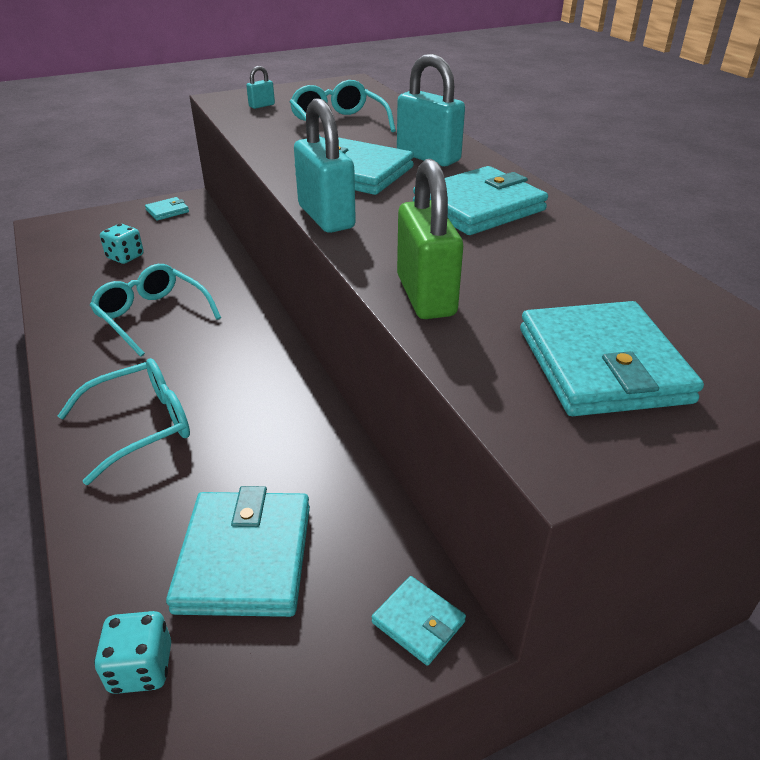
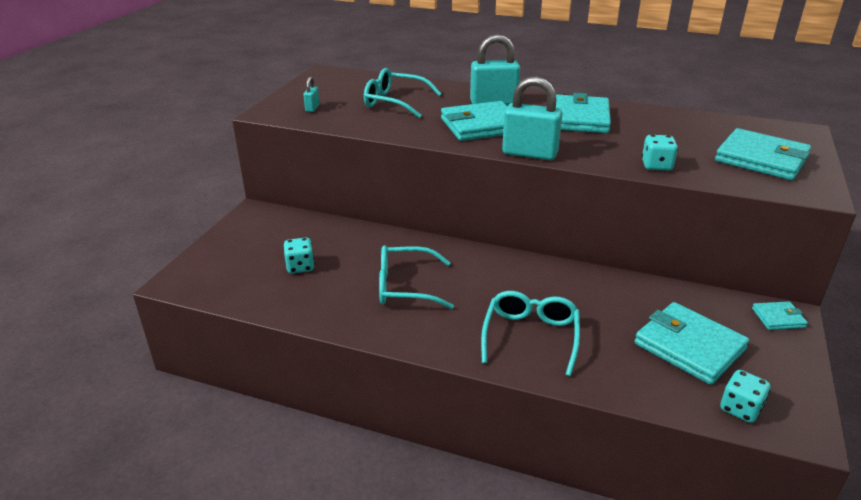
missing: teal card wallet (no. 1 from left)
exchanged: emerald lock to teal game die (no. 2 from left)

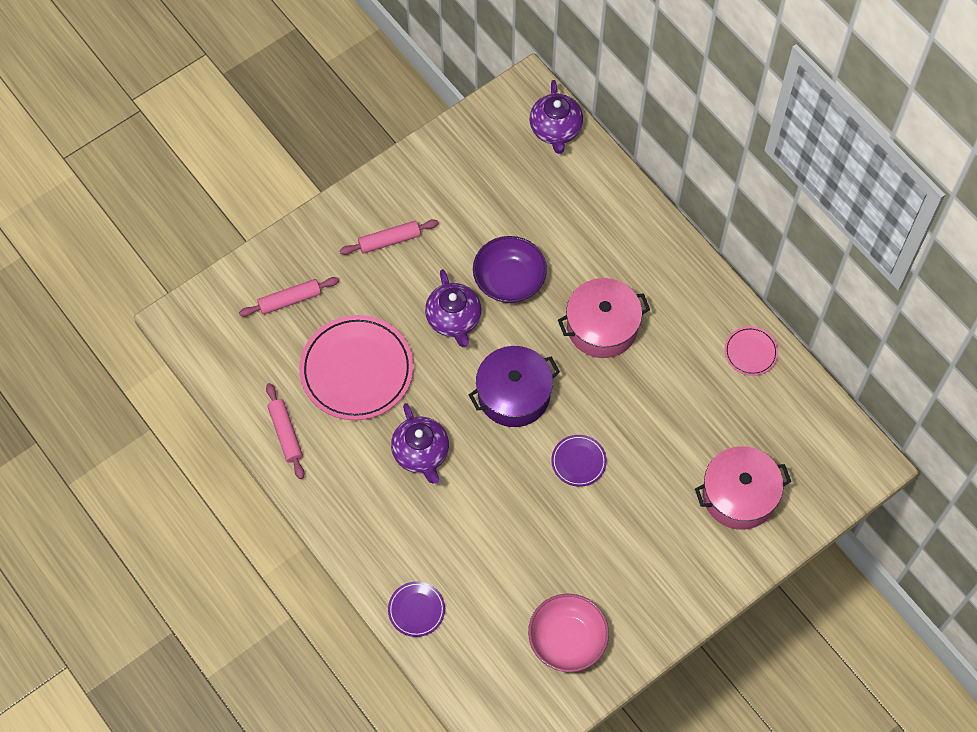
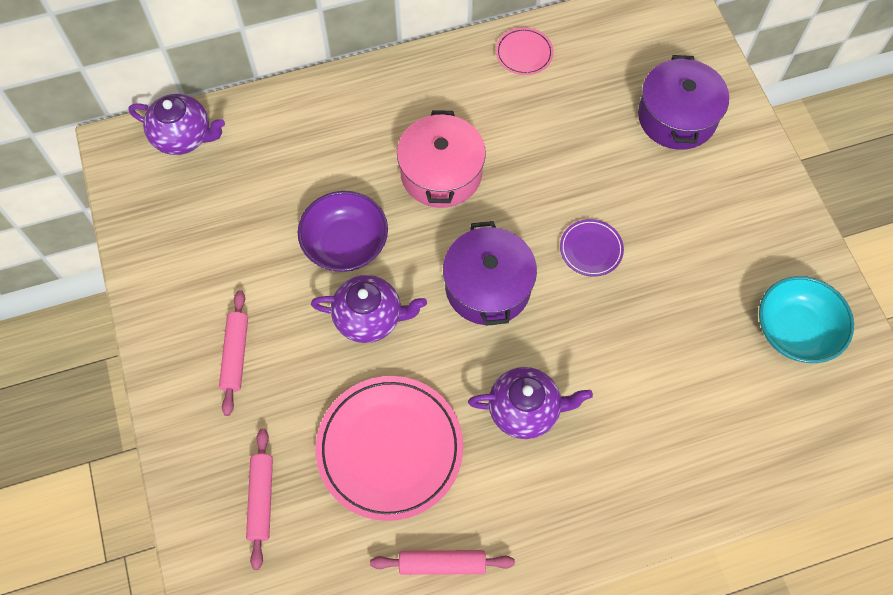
missing: royal purple flat dish (no. 1 from left)
colour: rose-pink stockpot (no. 2 from left) to royal purple stockpot (no. 2 from left); rose-pink serving bowl to teal serving bowl

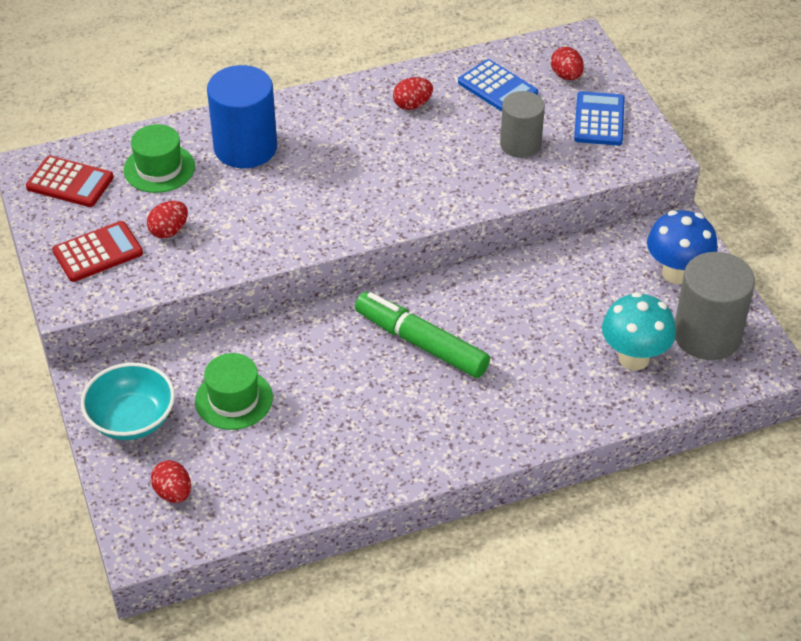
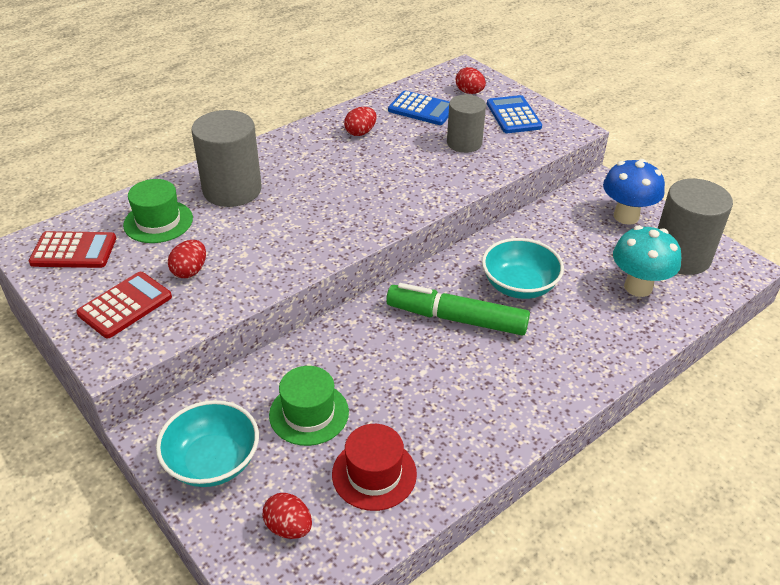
appeared: red top hat; teal serving bowl (no. 2 from left)
colour: royal blue solid cylinder to gray solid cylinder (no. 1 from left)

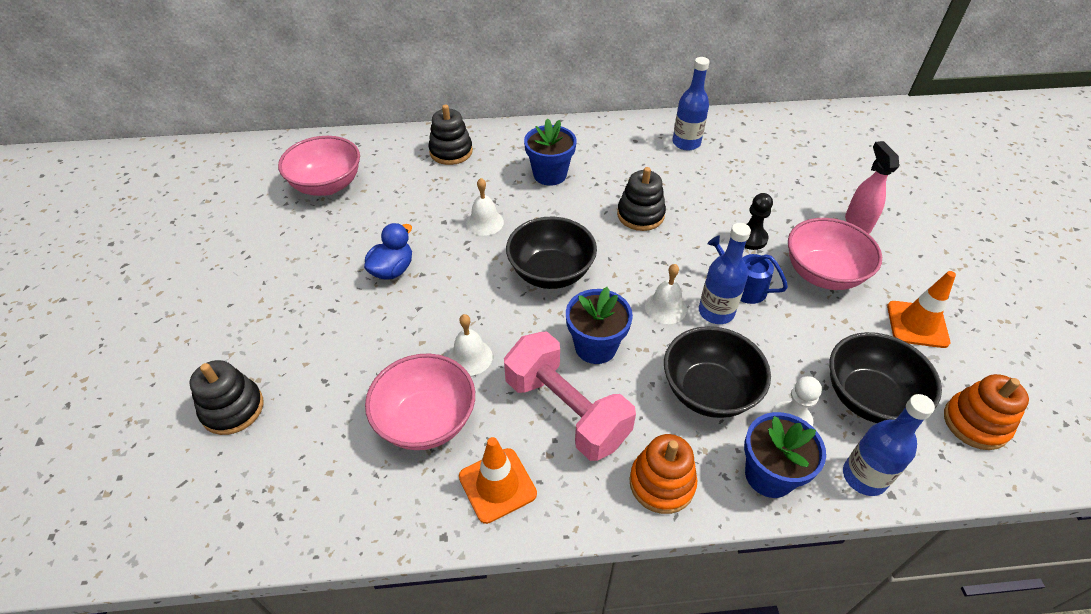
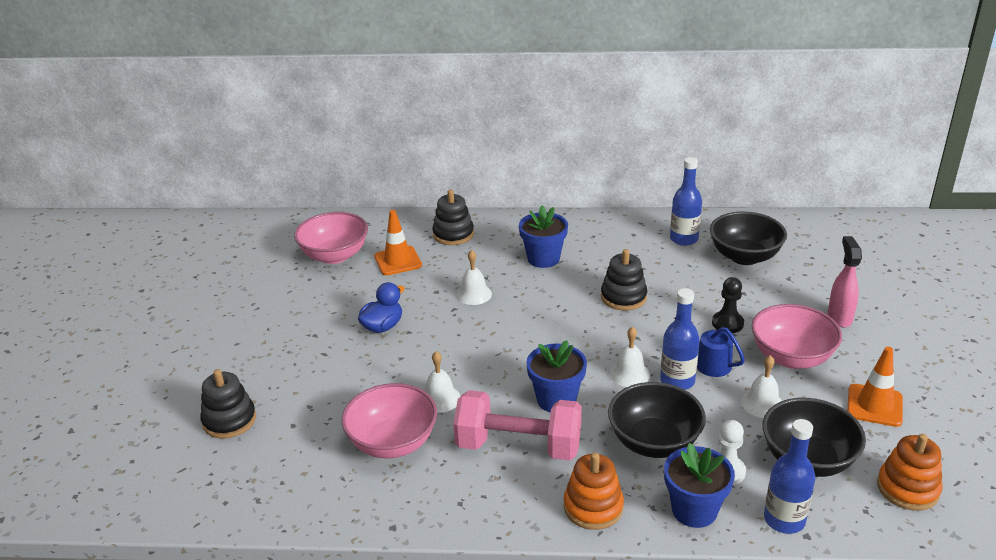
appeared: pure white hand bell (no. 4 from left)
relocated: bright orange road cone (no. 1 from left); jet-black serving bowl (no. 1 from left in the first image) to jet-black serving bowl (no. 2 from left)
spun: rose-pink dumbbell 45 degrees counterclockwise

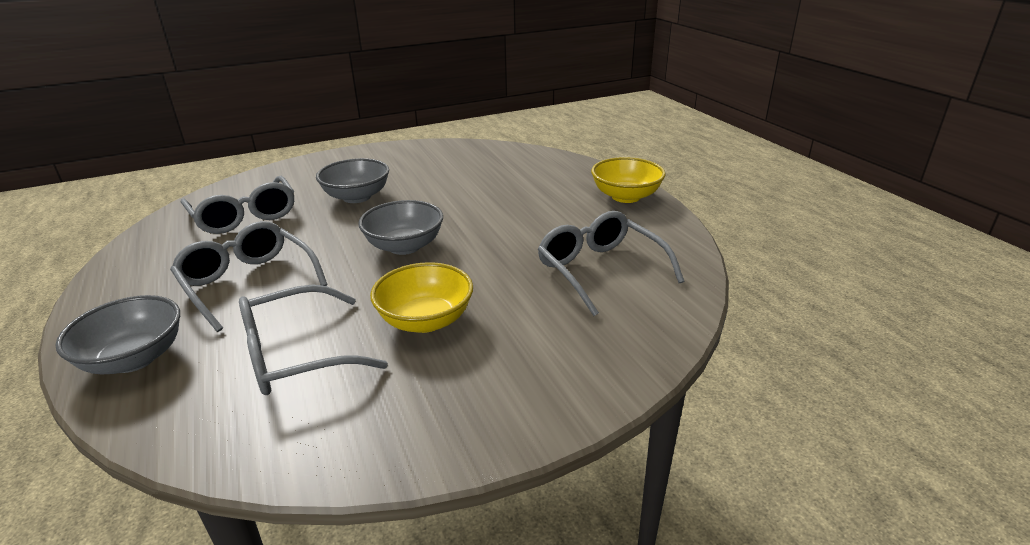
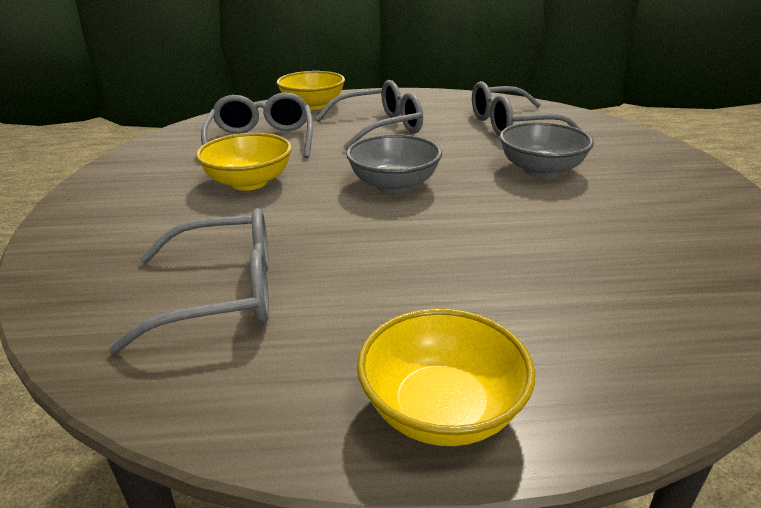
colour: gray serving bowl (no. 1 from left) to bright yellow serving bowl (no. 2 from left)

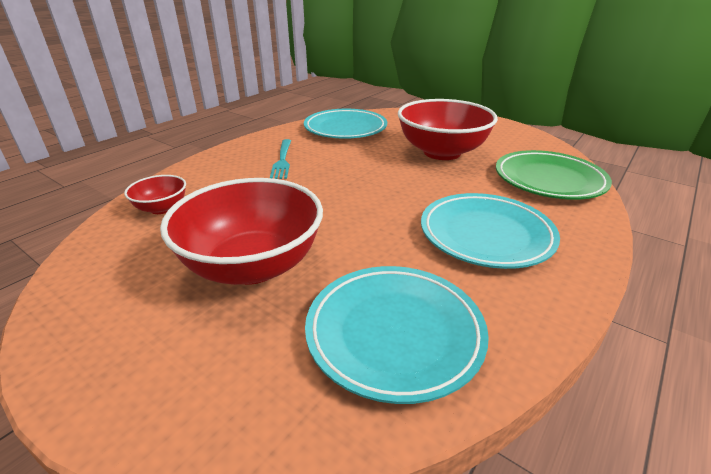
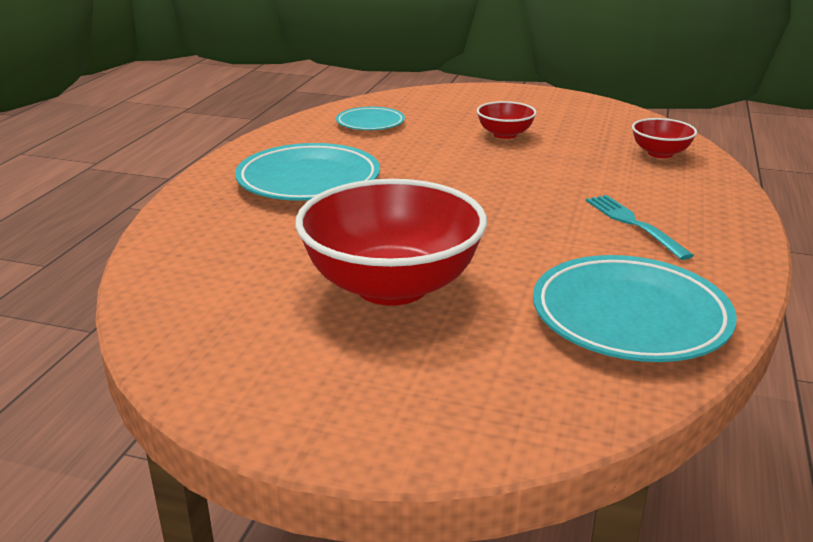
missing: emerald flat dish
size: teal flat dish (no. 2 from left) x0.57; red serving bowl (no. 2 from left) x0.47

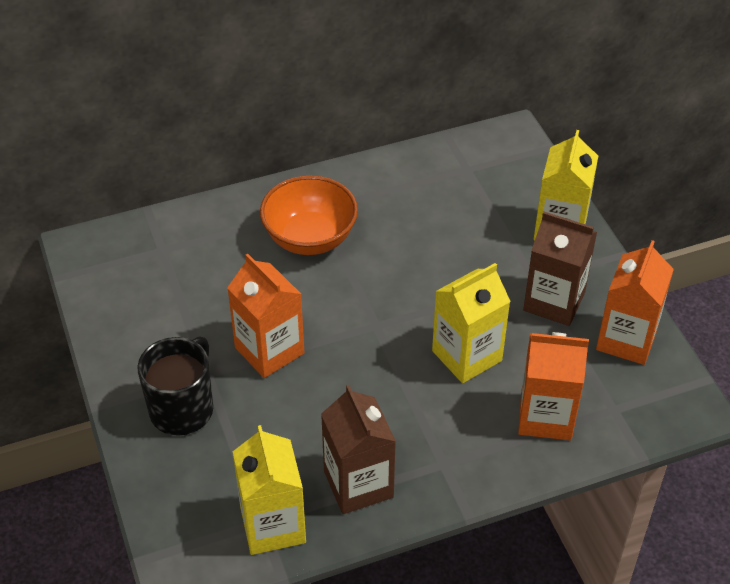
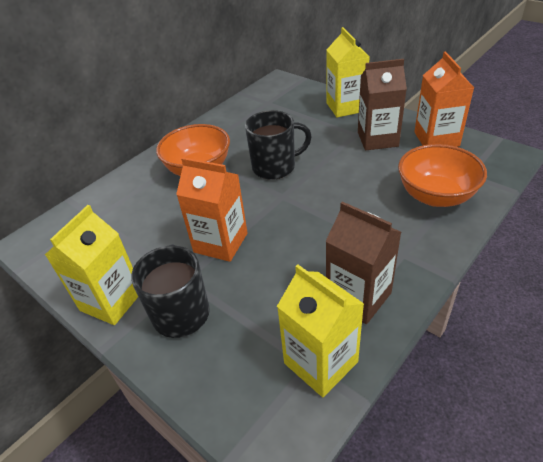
appeared: jet-black tea mug (no. 2 from left)
relocated: bright yellow carton (no. 2 from left in the first image) to bright yellow carton (no. 1 from left)
exchanged: bright orange carton (no. 2 from left) to bright orange serving bowl (no. 2 from left)

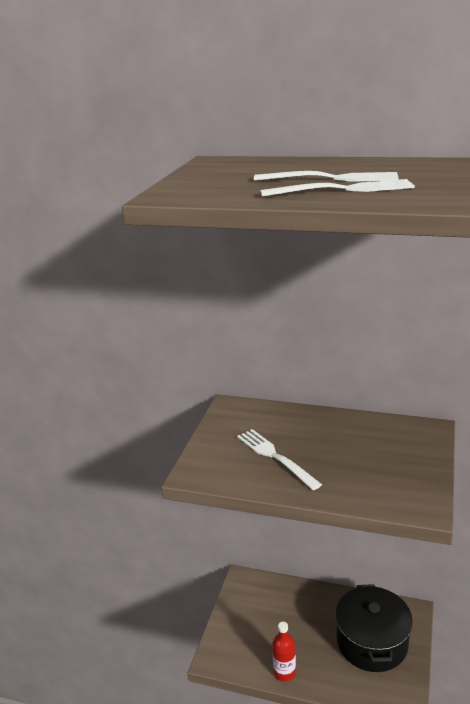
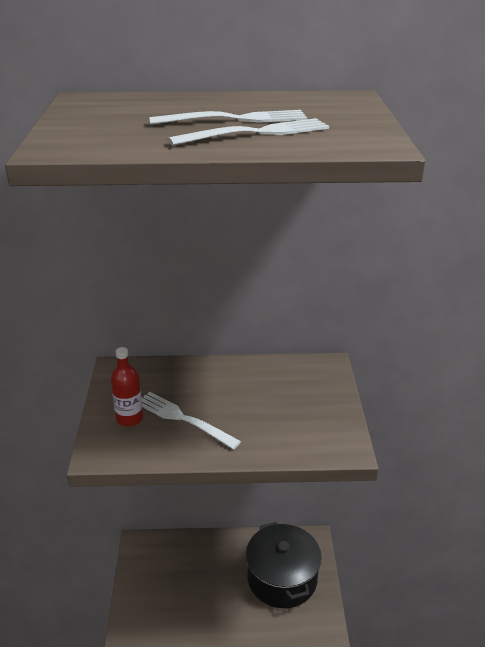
relocated: red flask

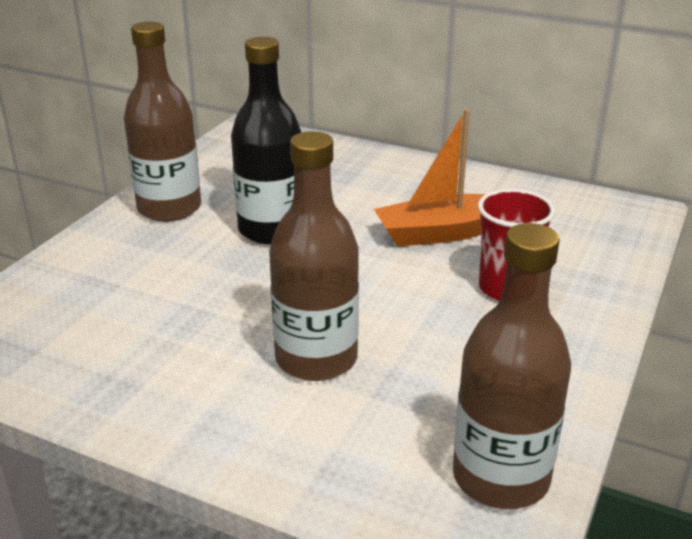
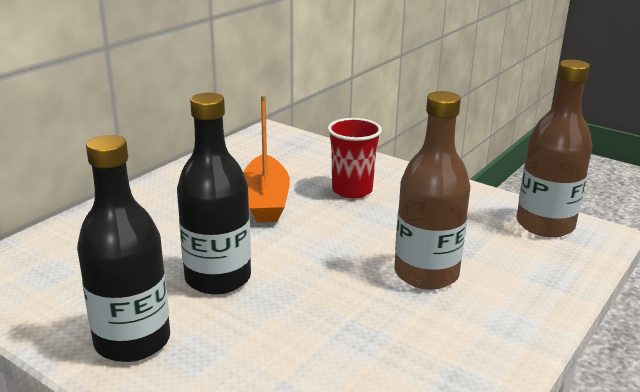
colour: dark brown flask (no. 1 from left) to jet-black flask (no. 1 from left)

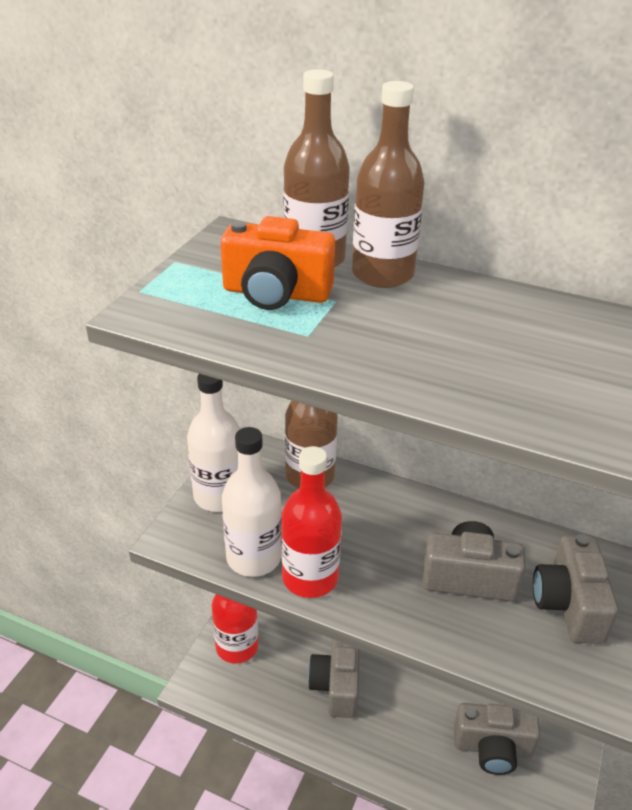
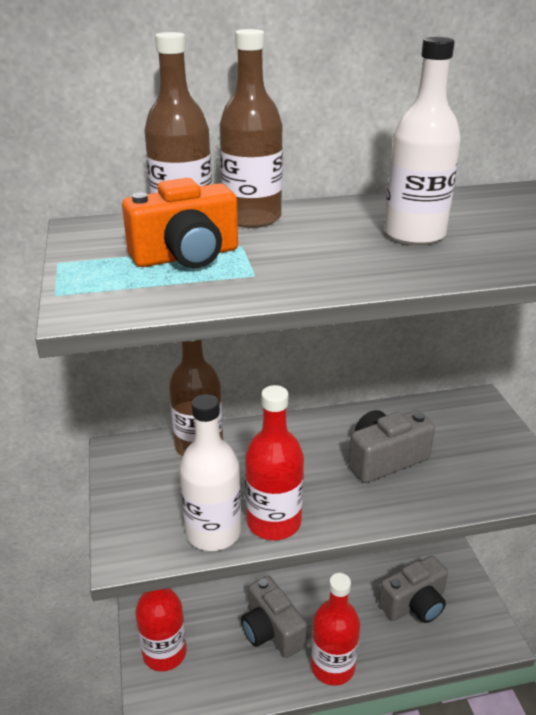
missing: gray photo camera (no. 4 from left)
appeared: red flask (no. 3 from left)
relocated: pure white flask (no. 1 from left in the first image) to pure white flask (no. 2 from left)

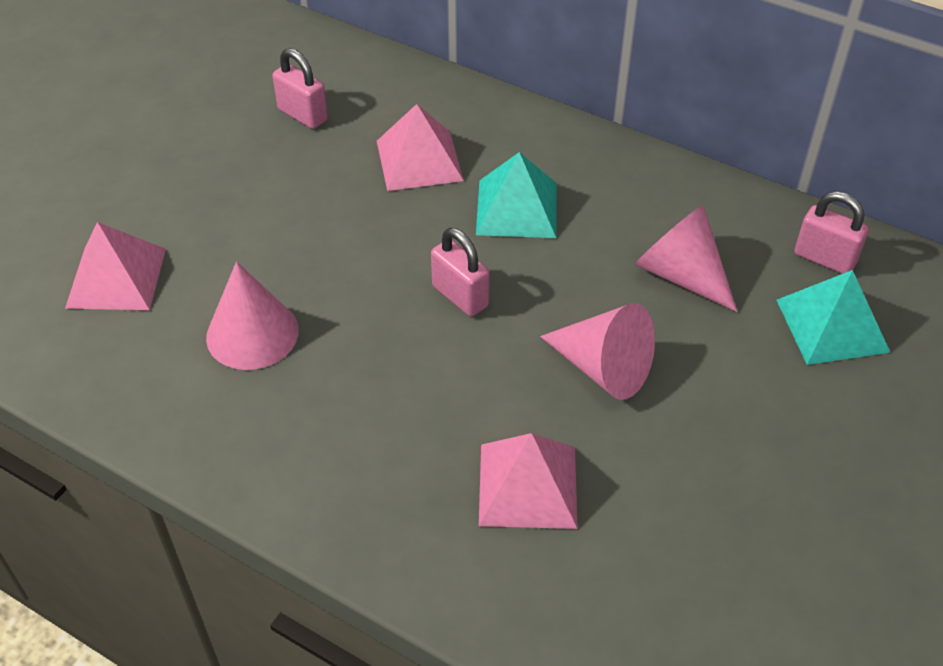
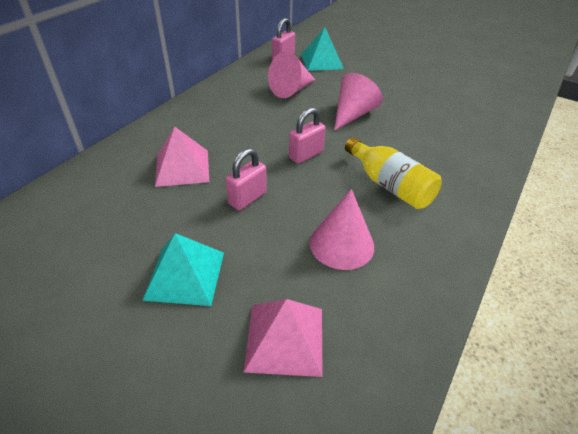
missing: rose-pink solid pyramid (no. 3 from left)
appeared: bright yellow flask
relocated: teal solid pyramid (no. 1 from left); rose-pink lock (no. 1 from left)

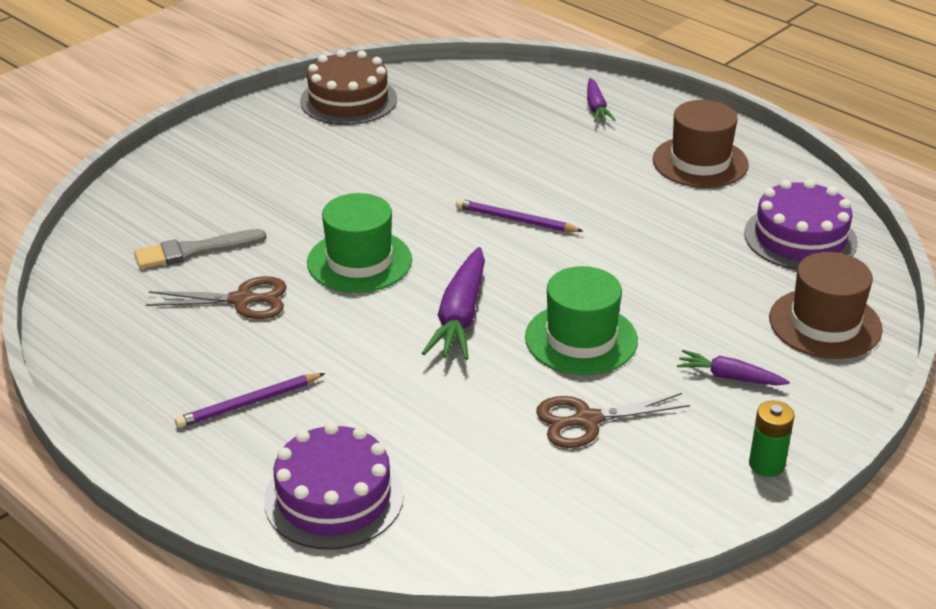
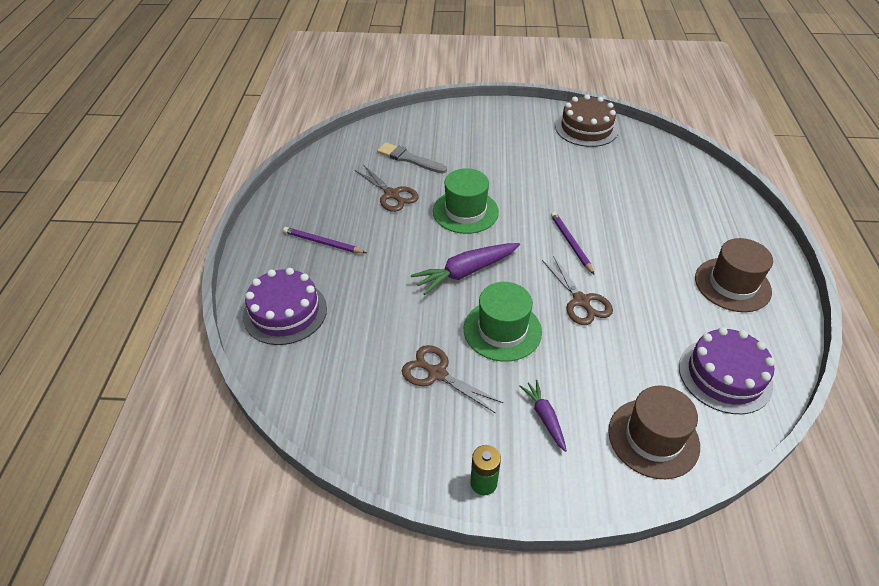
missing: royal purple carrot (no. 2 from left)
appeared: dark brown pair of scissors (no. 3 from left)

